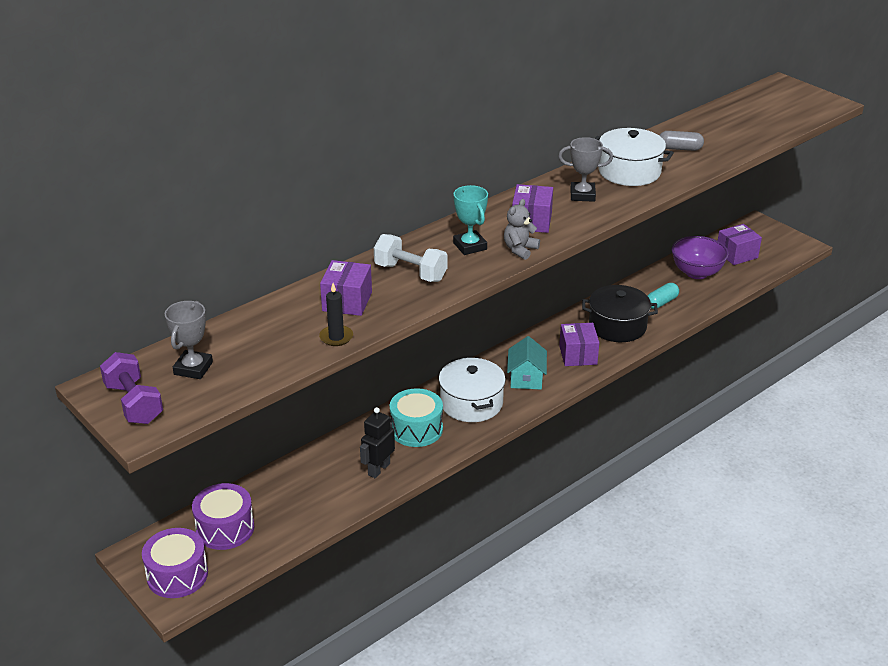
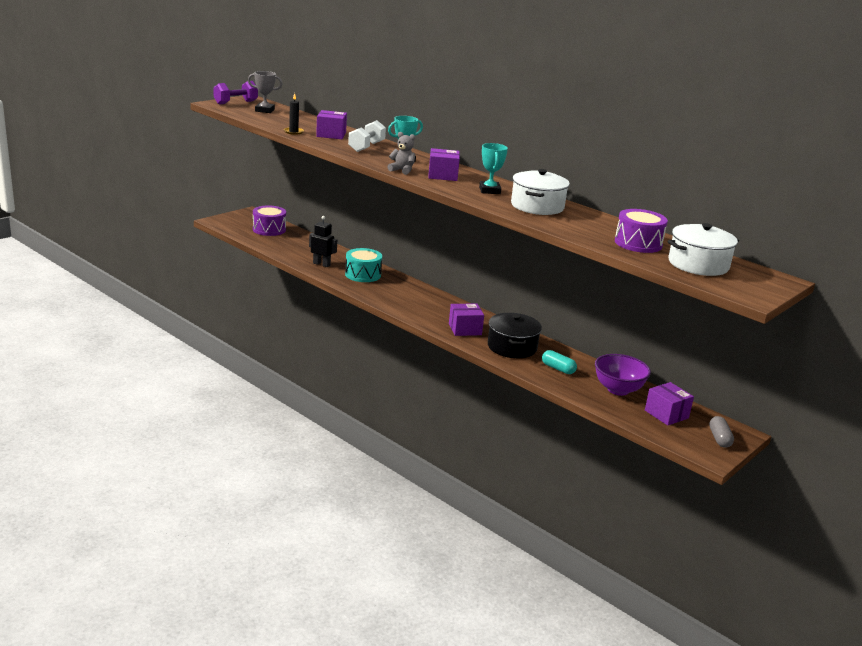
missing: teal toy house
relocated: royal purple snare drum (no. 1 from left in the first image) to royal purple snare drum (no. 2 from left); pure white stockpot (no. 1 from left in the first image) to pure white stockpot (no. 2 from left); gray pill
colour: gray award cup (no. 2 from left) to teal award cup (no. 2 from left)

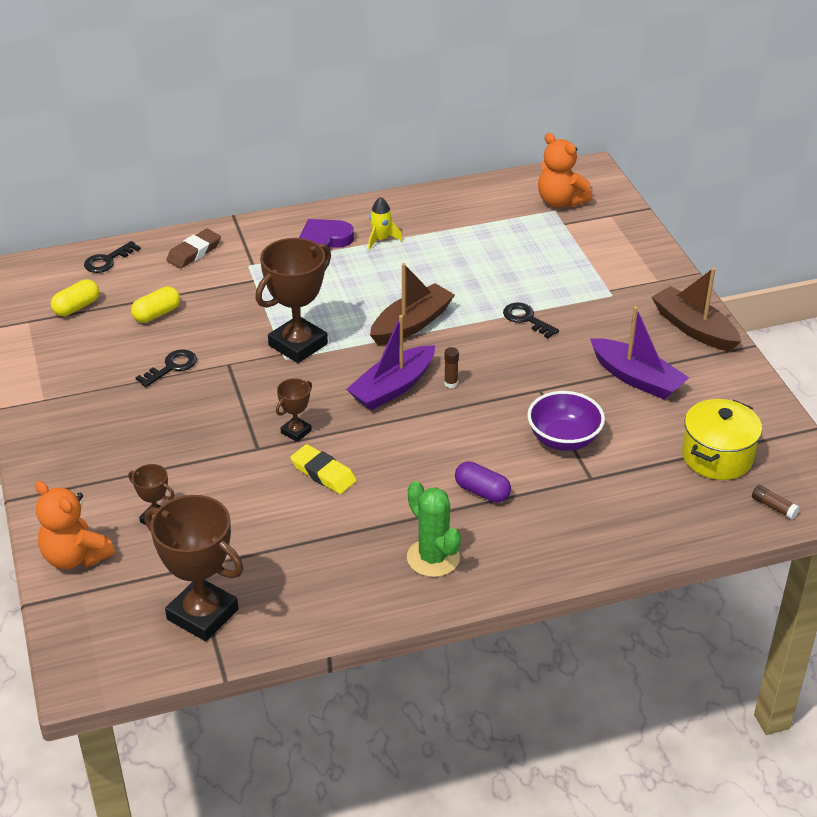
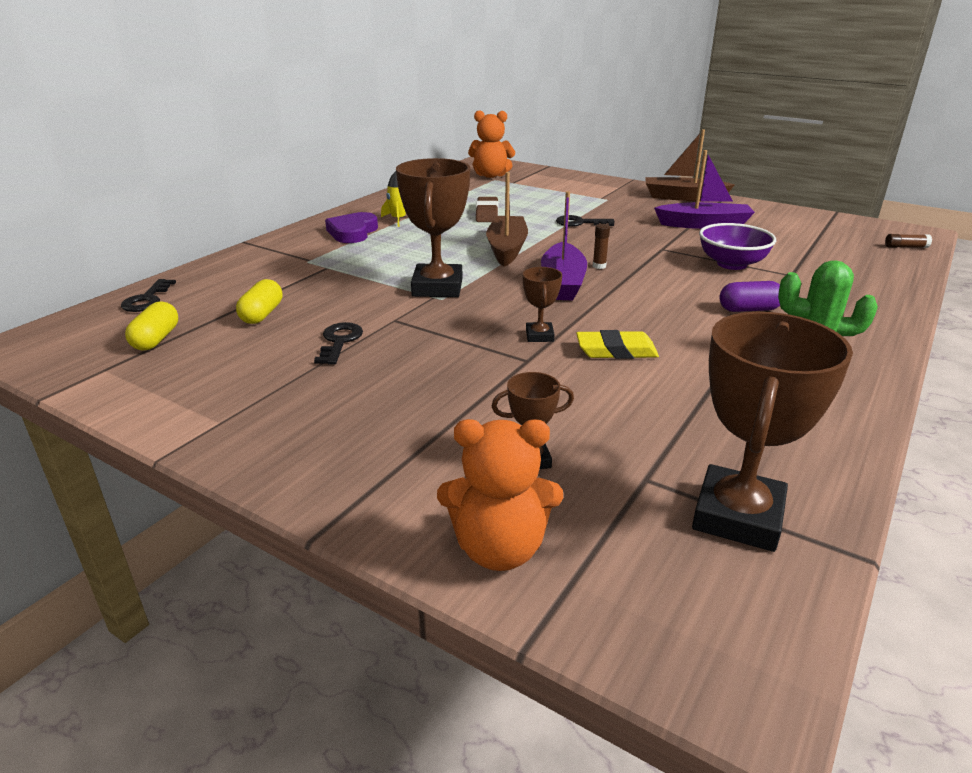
missing: bright yellow stockpot
relocated: dark brown gum eraser
spun: dark brown award cup (no. 2 from left in the first image) 60 degrees counterclockwise

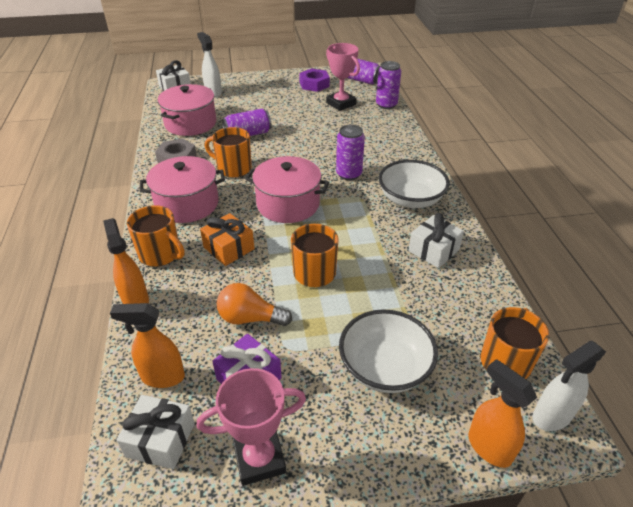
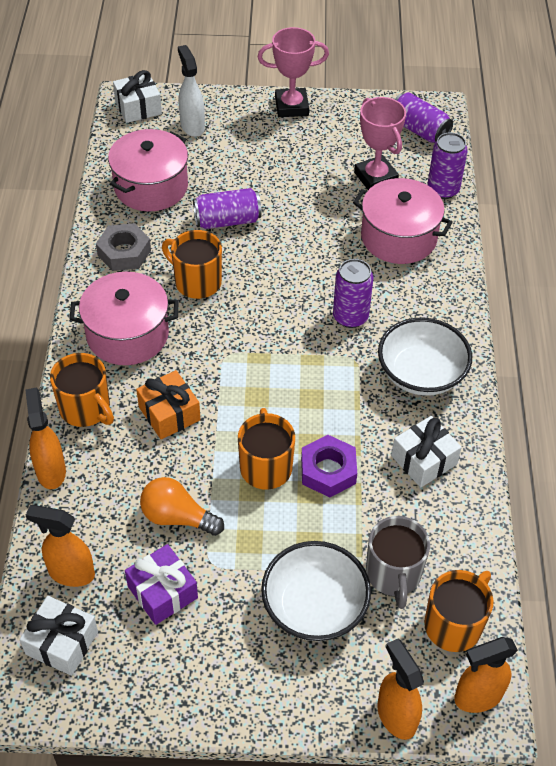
appeared: gray tea mug
relocated: rose-pink award cup (no. 1 from left); royal purple hex nut; rose-pink stockpot (no. 3 from left)
colour: pure white spray cleaner (no. 2 from left) to bright orange spray cleaner (no. 4 from left)

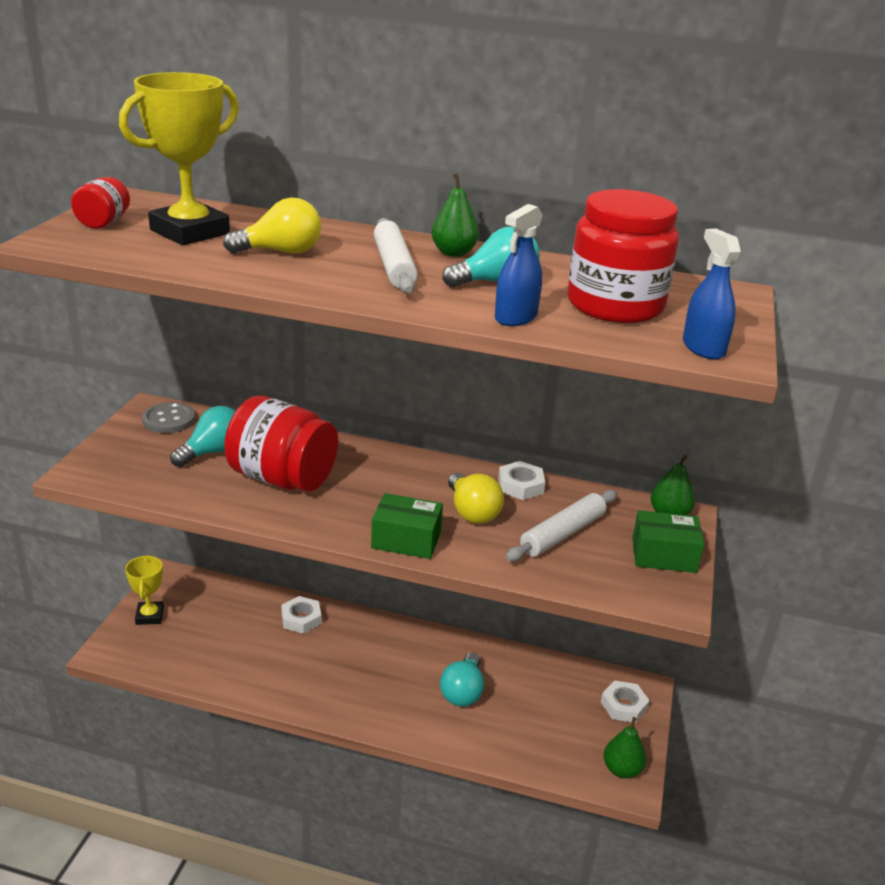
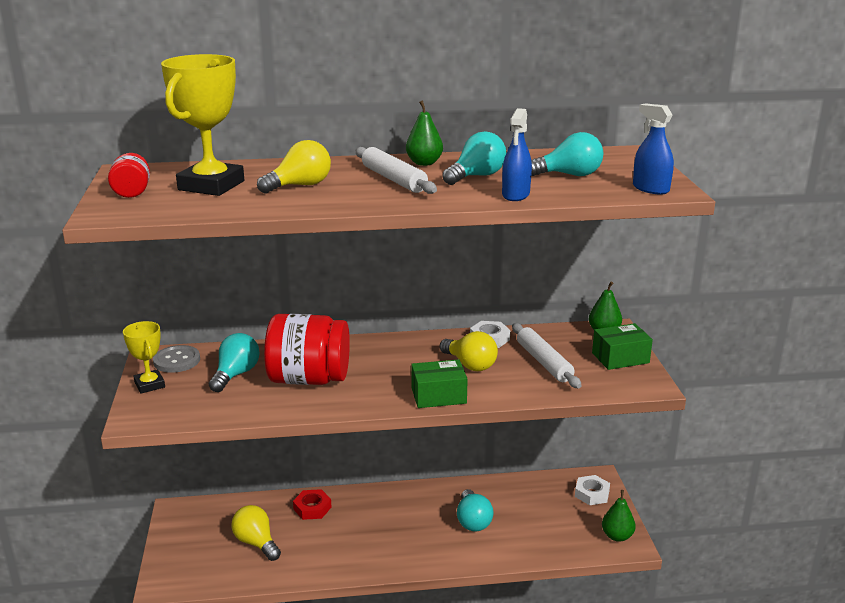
appeared: bright yellow bulb (no. 1 from left)
relocated: bright yellow award cup (no. 1 from left)
exchanged: red jar (no. 3 from left) to teal bulb (no. 4 from left)
colour: pure white hex nut (no. 1 from left) to red hex nut
spun: pure white pastry roller (no. 2 from left) 45 degrees counterclockwise

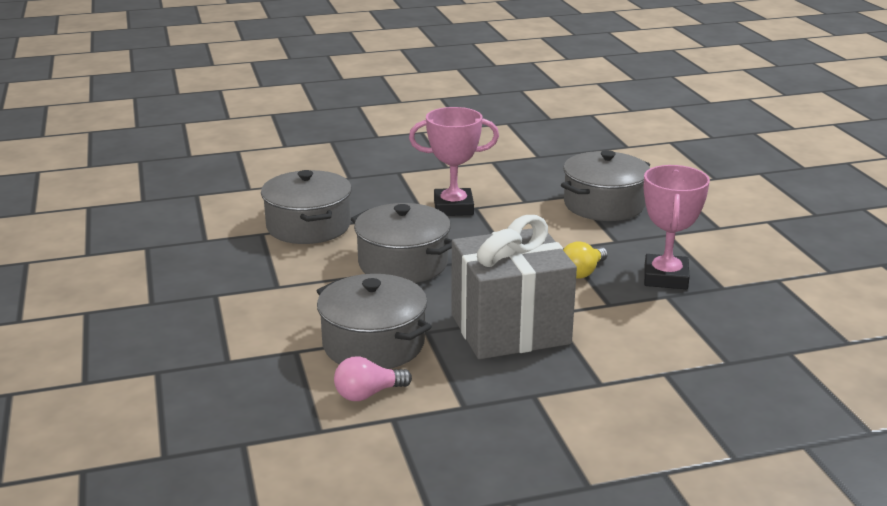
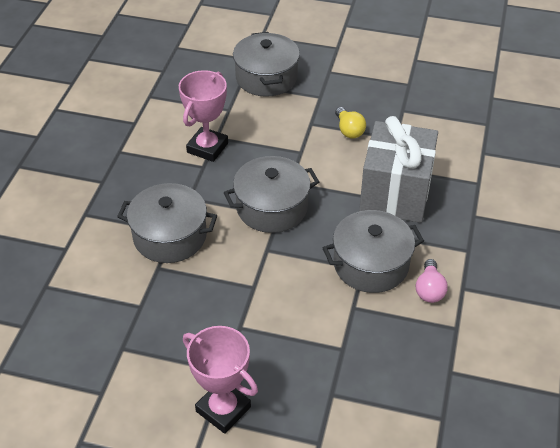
relocated: rose-pink award cup (no. 2 from left)

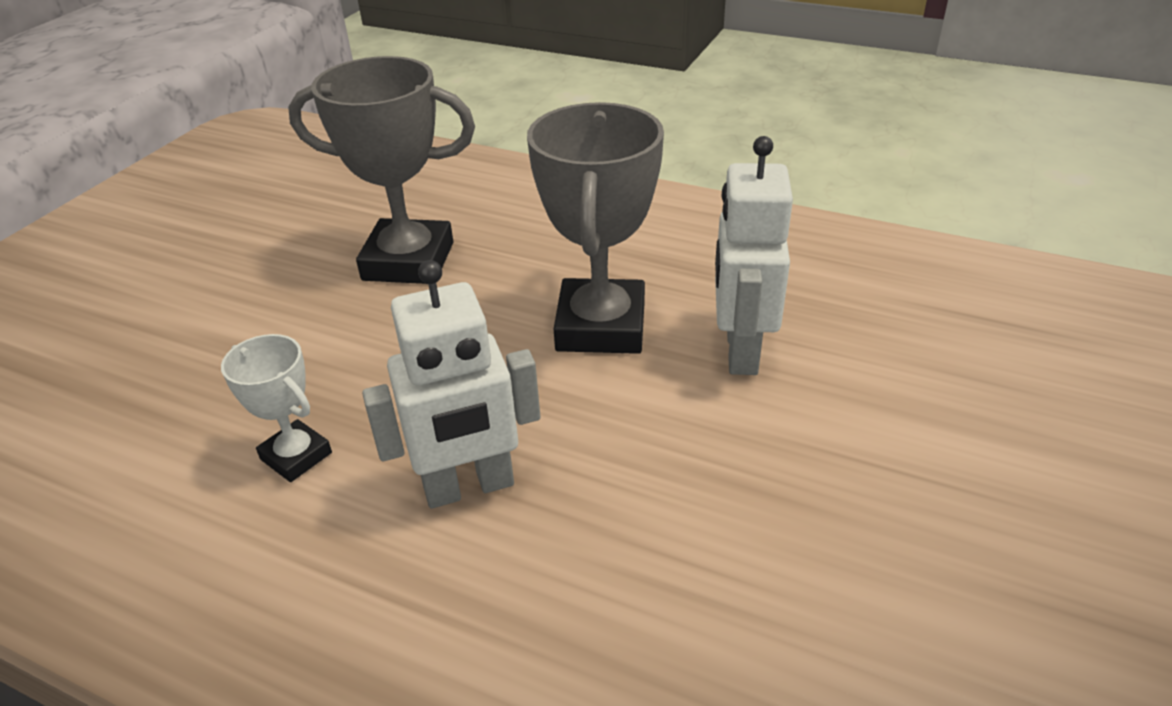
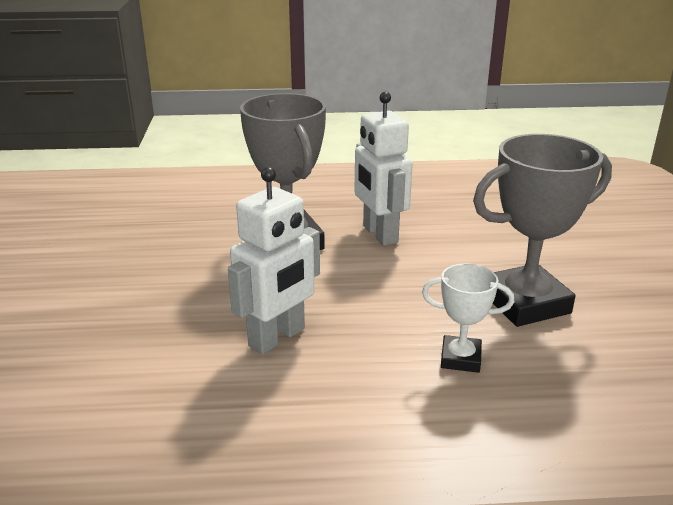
relocated: pure white award cup; gray award cup (no. 1 from left in the first image) to gray award cup (no. 2 from left)

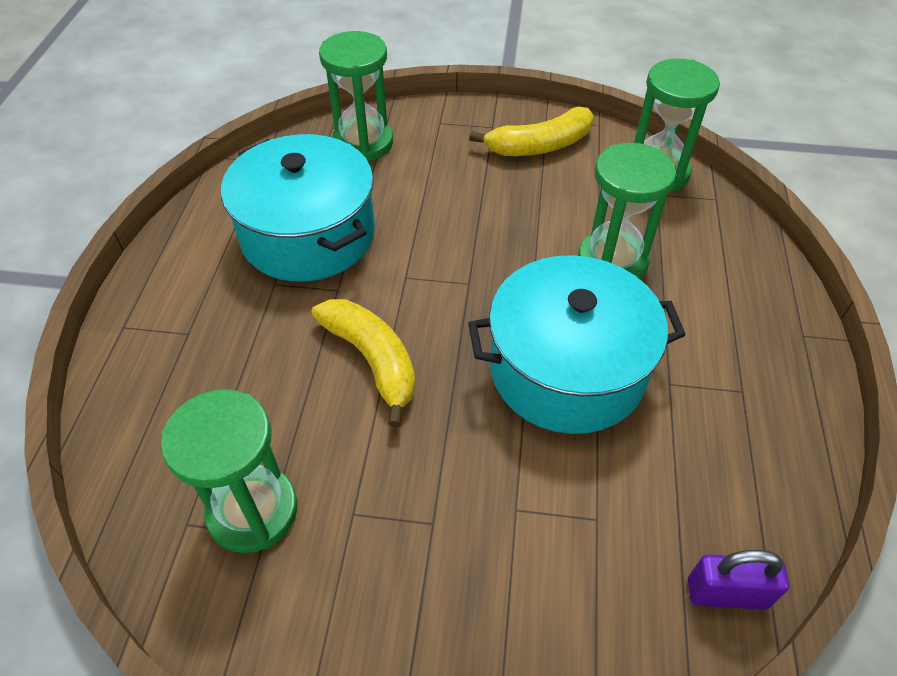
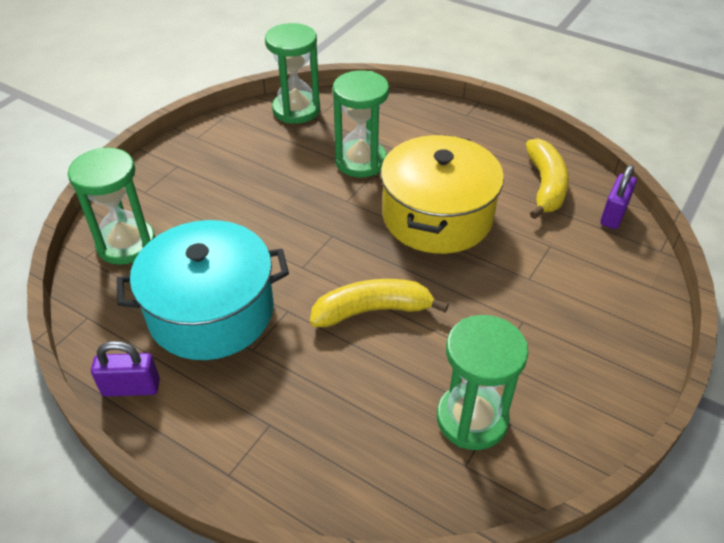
appeared: royal purple lock (no. 1 from left)
relocated: bright yellow banana fruit (no. 2 from left)
colour: teal stockpot (no. 2 from left) to bright yellow stockpot

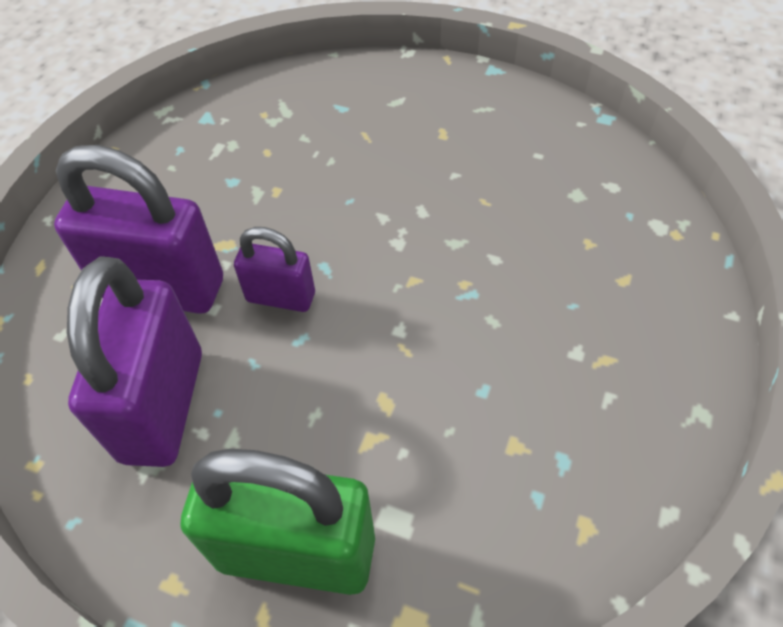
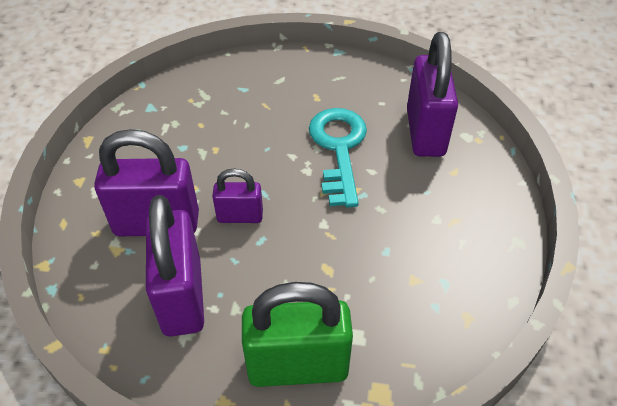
appeared: teal latchkey; royal purple lock (no. 4 from left)

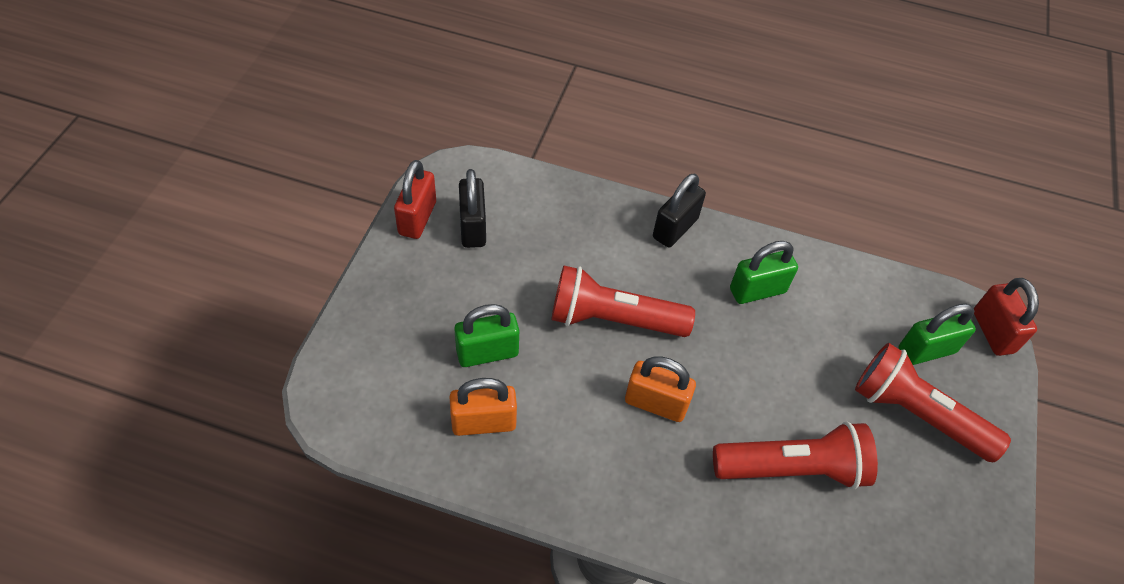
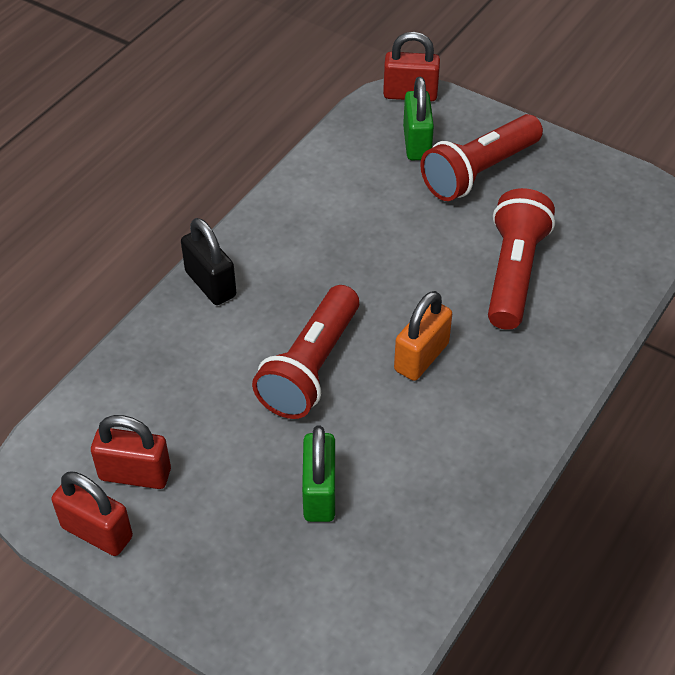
missing: bright orange lock (no. 1 from left); emerald lock (no. 2 from left)
colour: jet-black lock (no. 1 from left) to red lock (no. 2 from left)

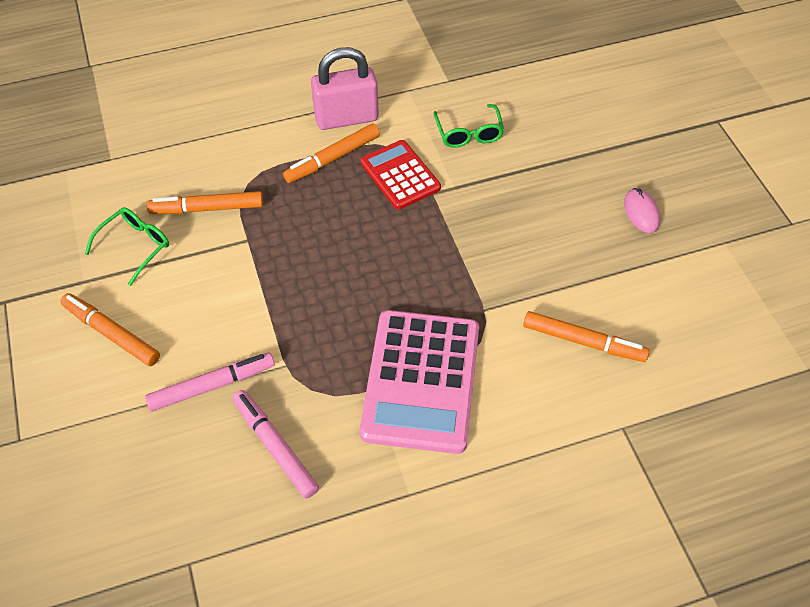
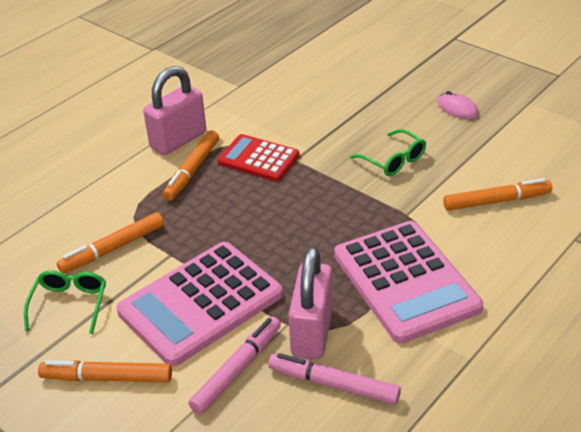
appeared: rose-pink calculator (no. 1 from left); rose-pink lock (no. 2 from left)
relocated: emerald glasses (no. 2 from left)

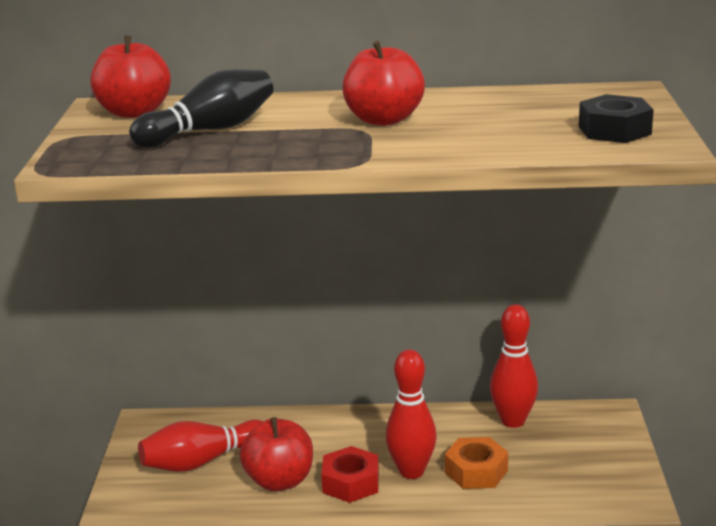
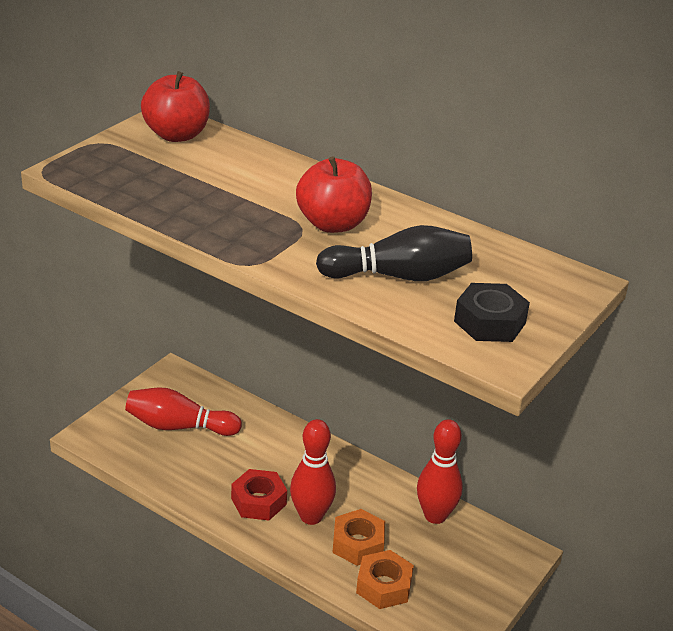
missing: red apple (no. 2 from left)
appeared: bright orange hex nut (no. 2 from left)
relocated: jet-black bowling pin

